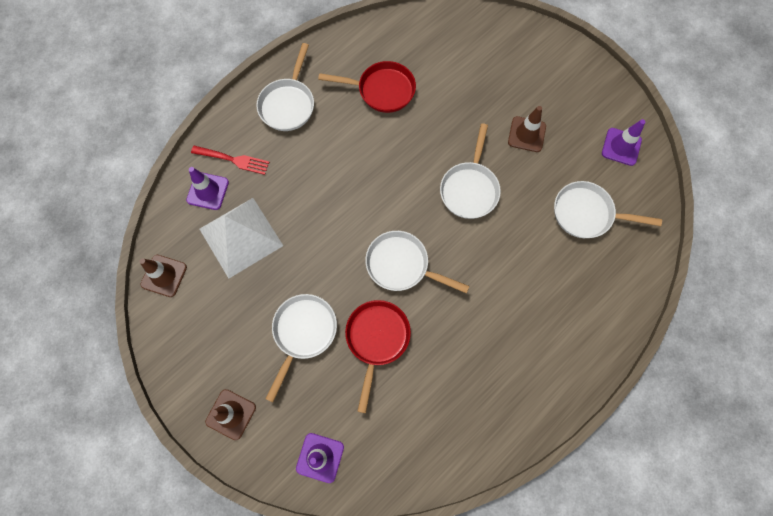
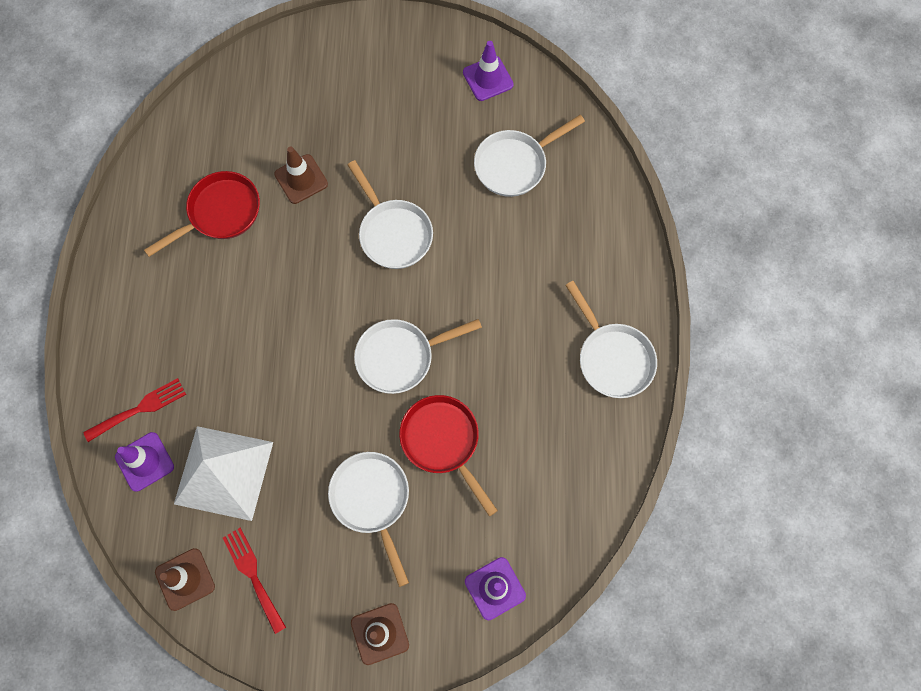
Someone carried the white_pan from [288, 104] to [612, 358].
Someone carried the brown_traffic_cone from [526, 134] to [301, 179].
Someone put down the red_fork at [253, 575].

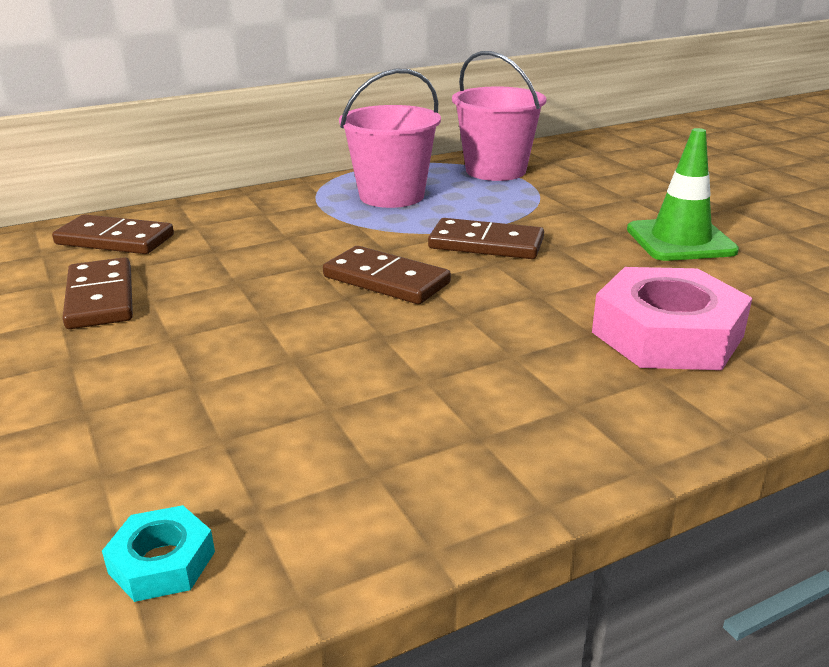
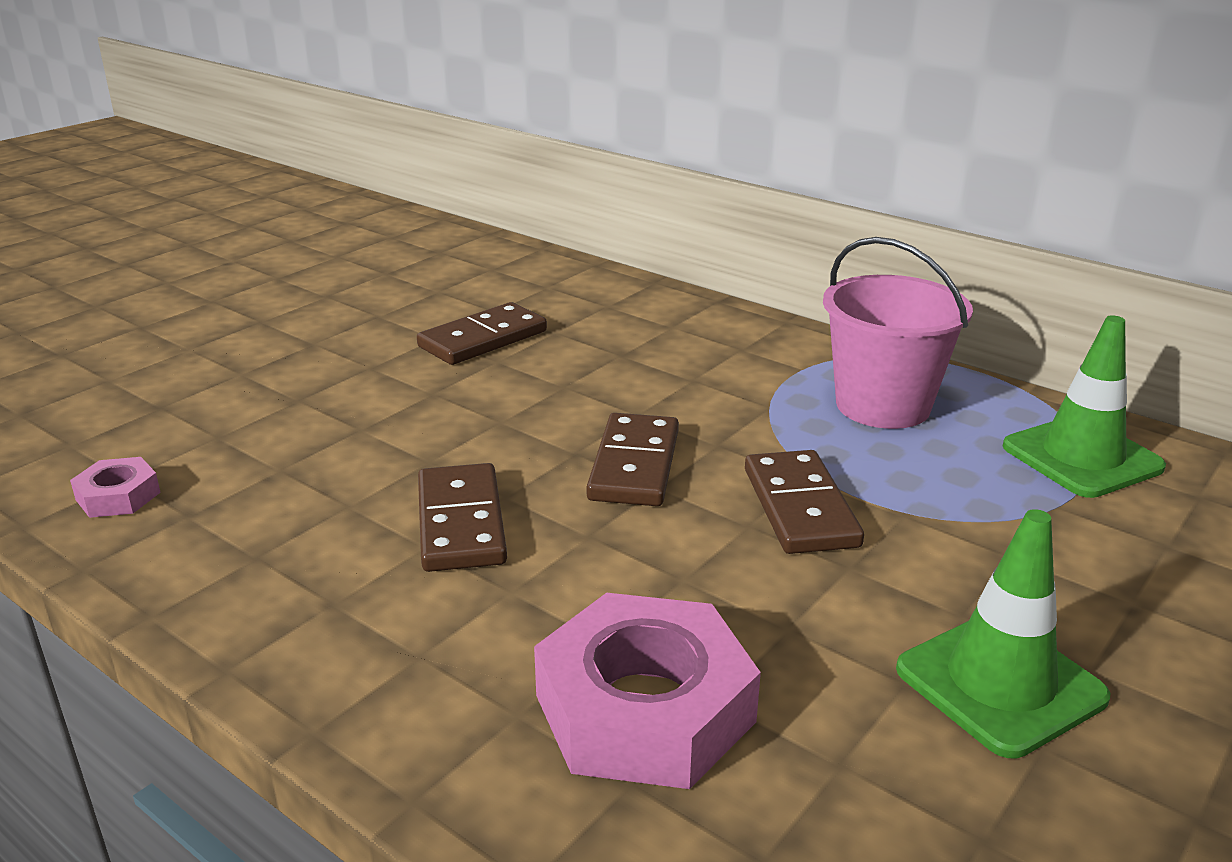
Someone swapped the pink_bucket at [495, 170] for the green_traffic_cone at [1082, 457].
Someone carried the brown_domino from [115, 240] to [461, 523].
Someone repainted the turquoise_nut at [162, 562], which became the pink_nut at [118, 496].

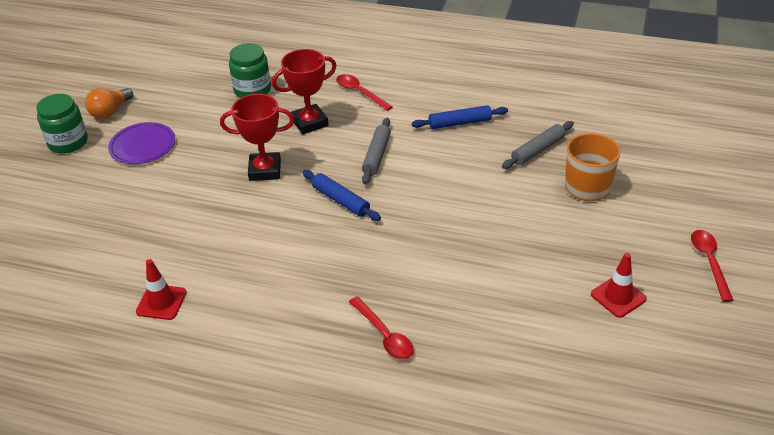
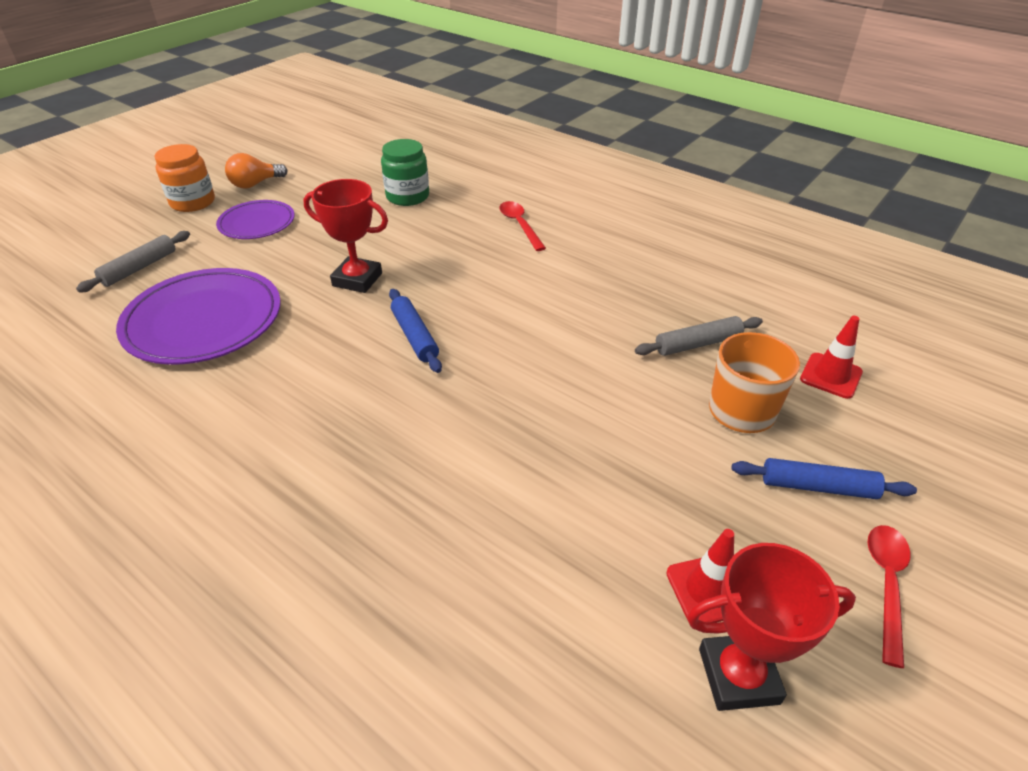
Someone carried the red_trophy from [309, 123] to [738, 676].
Someone repainted the green_jar at [68, 142], which became the orange_jar at [193, 202].
Someone carried the blue_rolling_pin from [459, 123] to [818, 486].
Someone carried the grey_rolling_pin from [376, 155] to [139, 268].
Someone carried the red_traffic_cone from [161, 302] to [830, 376].
Someone took away the red_spoon at [384, 335].
Someone put down the purple_plate at [203, 321].

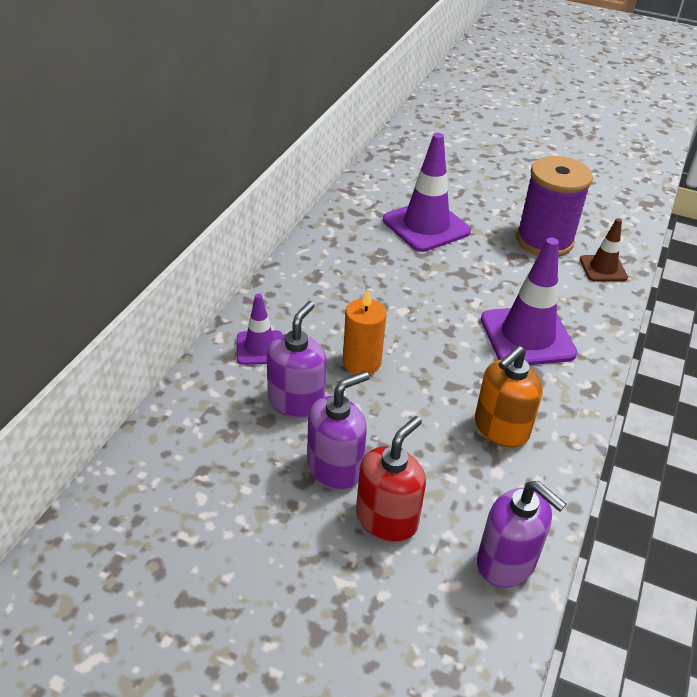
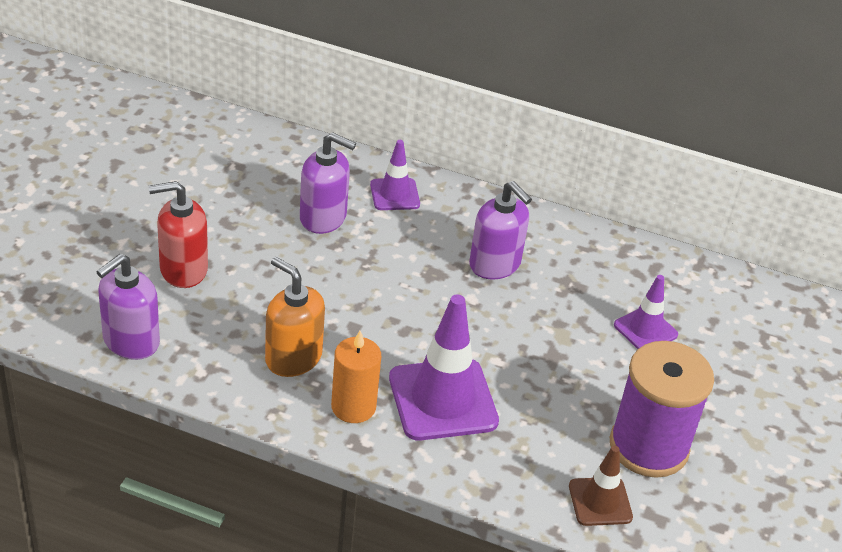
Someone scaled the purple_traffic_cone at [426, 226] by 0.56.
Someone carried the orange_candle from [361, 362] to [353, 407].
Someone carried the purple_soap_dispenser from [335, 468] to [495, 264].
Someone rotated the red_soap_dispenser at [387, 519] by 135 degrees clockwise.

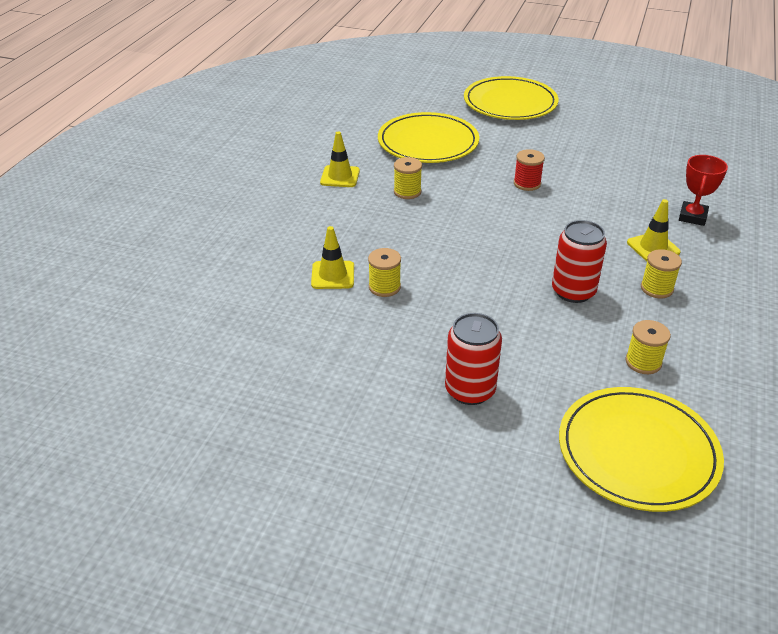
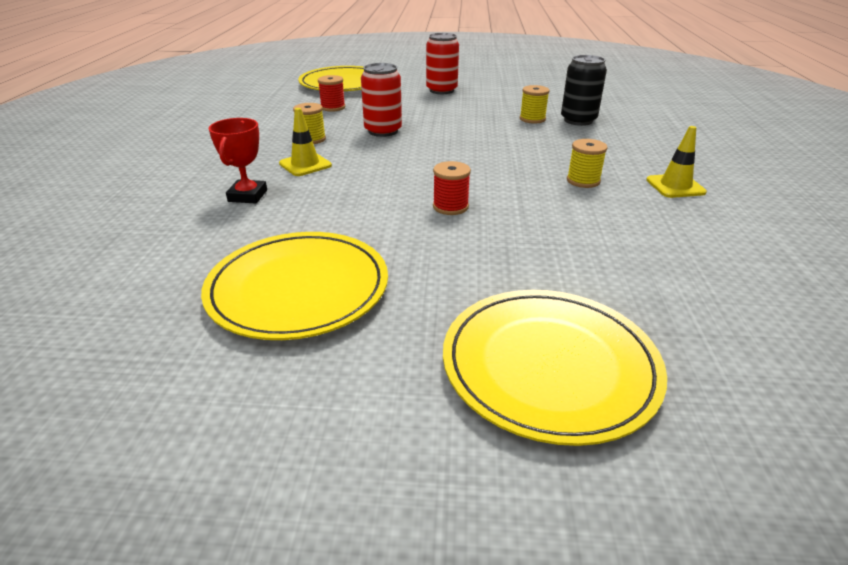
Someone carried the yellow_plate from [428, 142] to [298, 289].
Someone swapped the yellow_traffic_cone at [333, 275] for the black_can at [578, 120].
Someone repainted the yellow_spool at [643, 362], which became the red_spool at [333, 107].

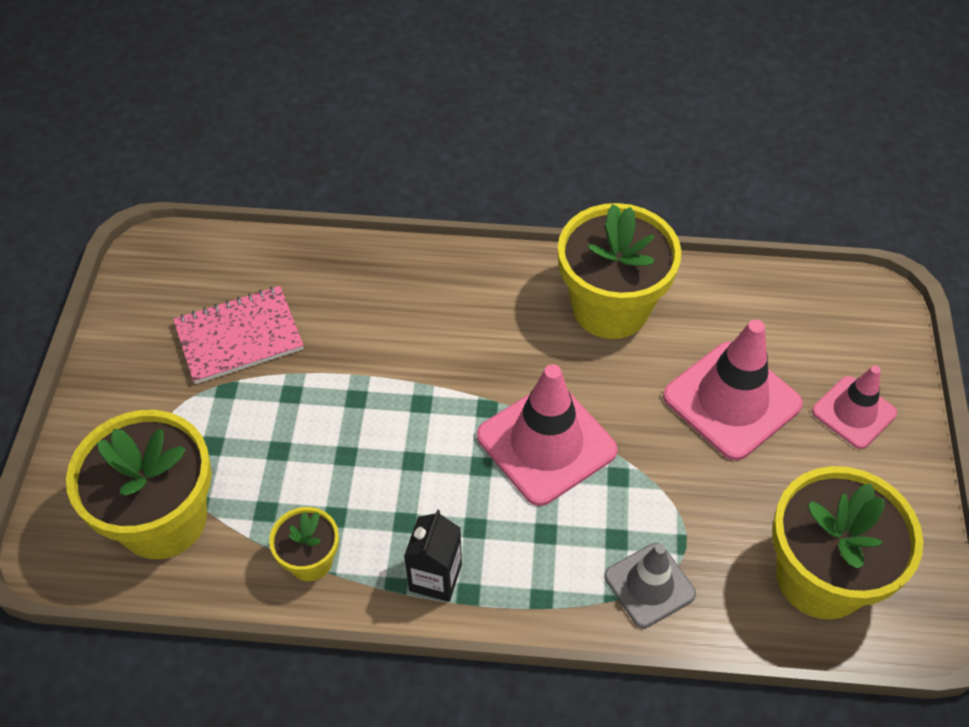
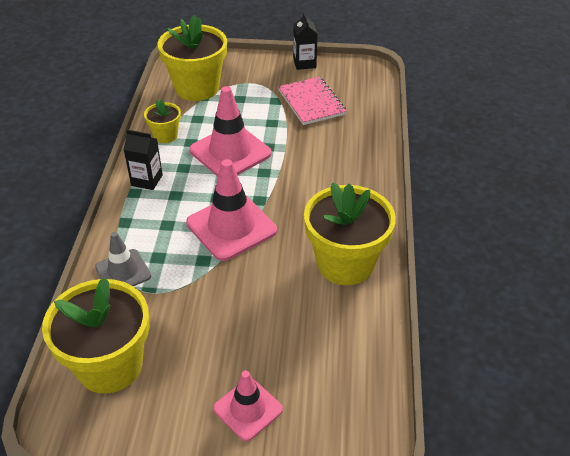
Someone carried the pink_traffic_cone from [731, 400] to [230, 152].
Someone put down the black_carton at [304, 63].

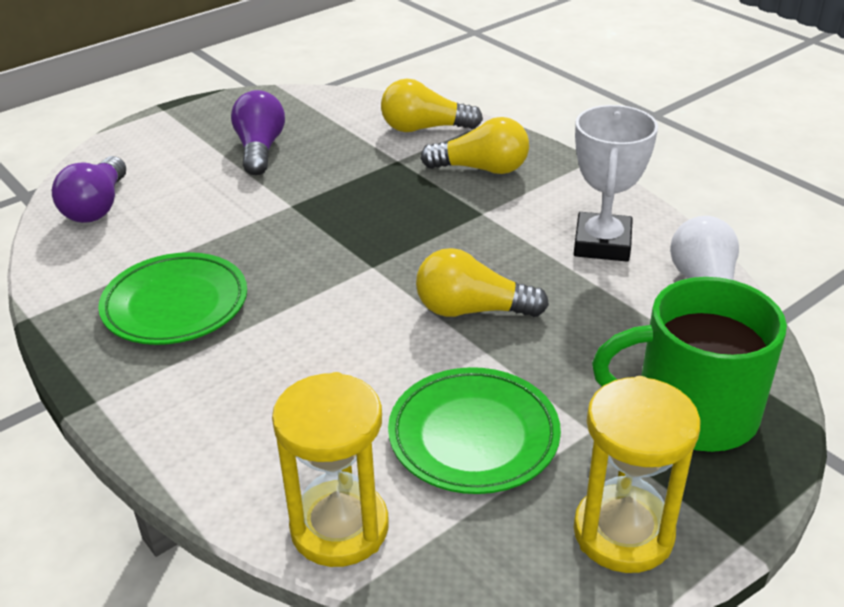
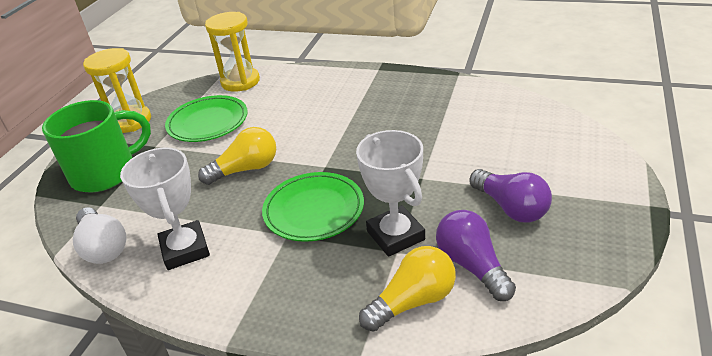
Someone took away the yellow_light_bulb at [481, 169].
Someone carried the purple_light_bulb from [97, 207] to [472, 265].
Someone carried the green_plate from [175, 305] to [314, 210].
Someone put down the white_trophy at [395, 235].

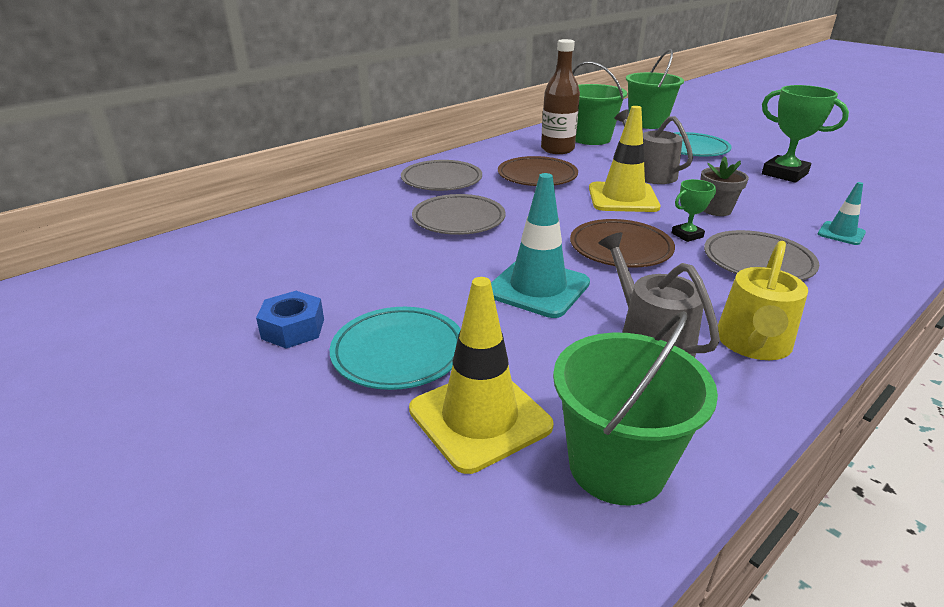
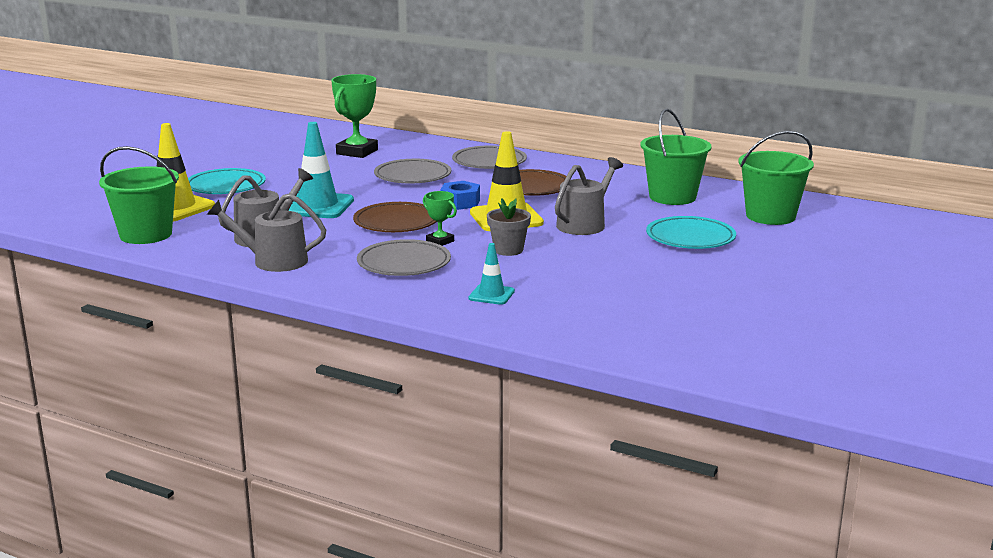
Someone took away the brown_bottle at [557, 149].
Someone carried the green_trophy from [784, 174] to [357, 152].
Someone repainted the yellow_watering_can at [753, 344], which became the grey_watering_can at [273, 261].
Someone carried the blue_nut from [293, 329] to [460, 202].

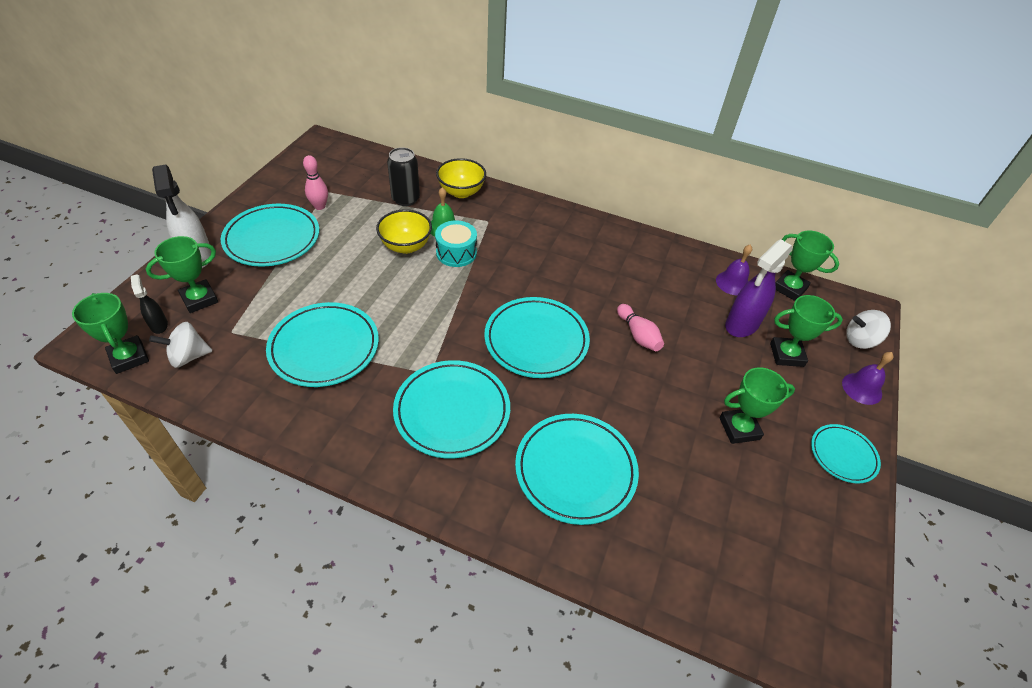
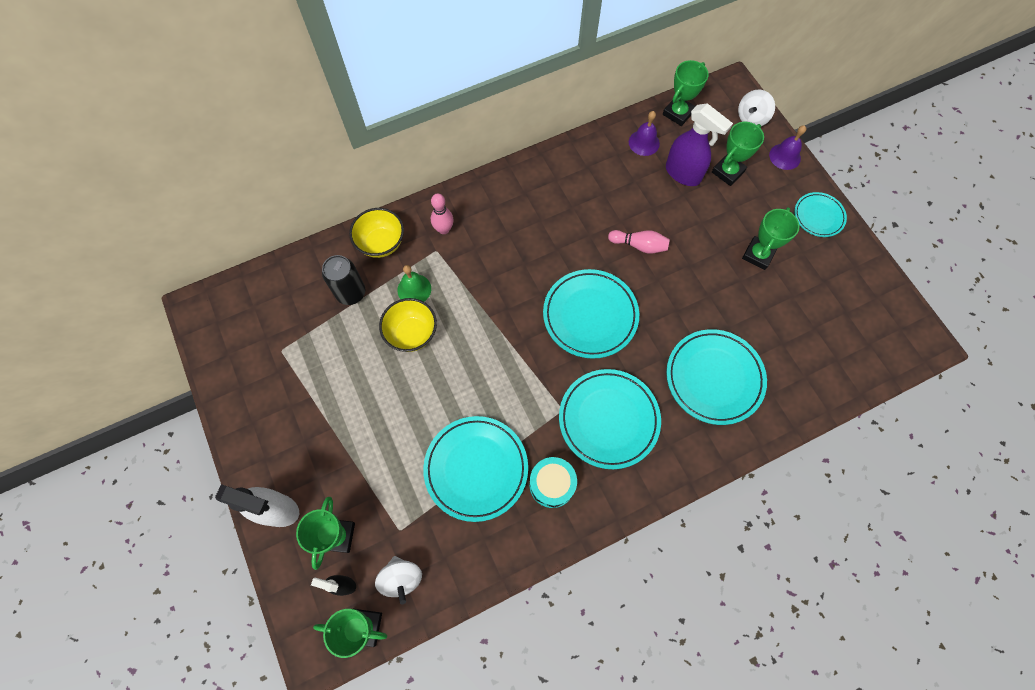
Someone carried the pink_bowling_pin from [319, 206] to [444, 229].
Someone took away the turquoise_plate at [272, 239].
Someone carried the turquoise_drum from [456, 253] to [552, 484].
Someone rotated the green_trophy at [789, 288] by 45 degrees counterclockwise.
Someone rotated the purple_spray_bottle at [741, 325] by 45 degrees counterclockwise.
Someone rotated the white_spinning_top at [188, 356] by 45 degrees counterclockwise.

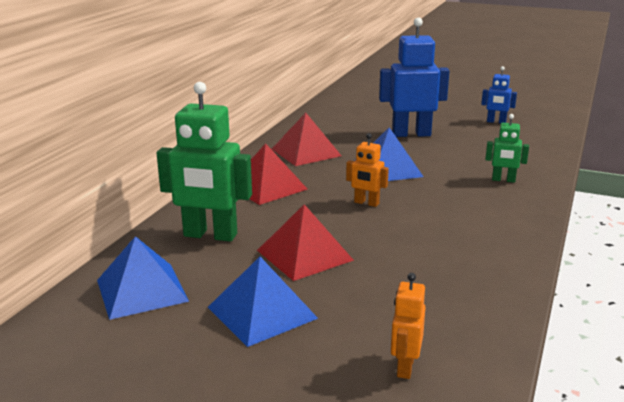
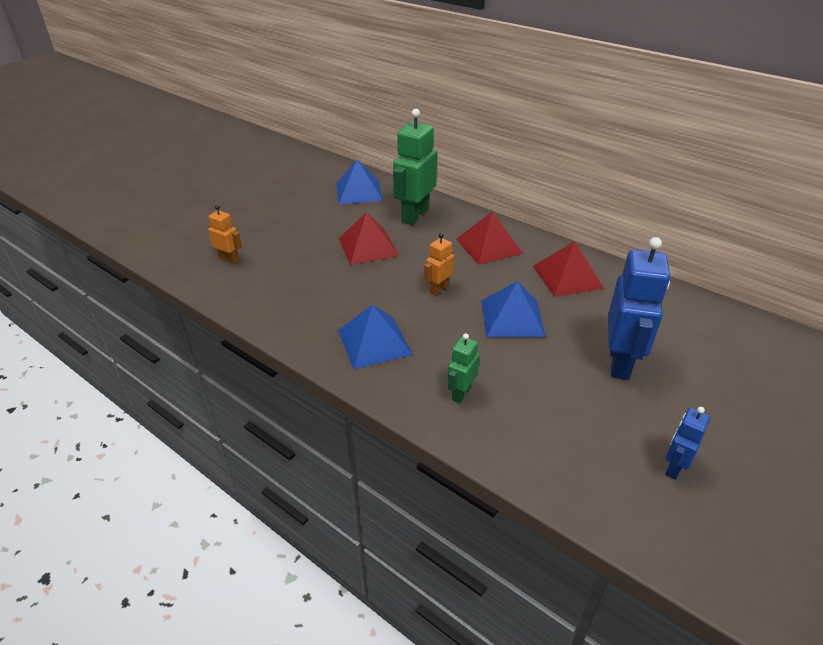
Someone carried the blue_pyramid from [262, 312] to [374, 342].

